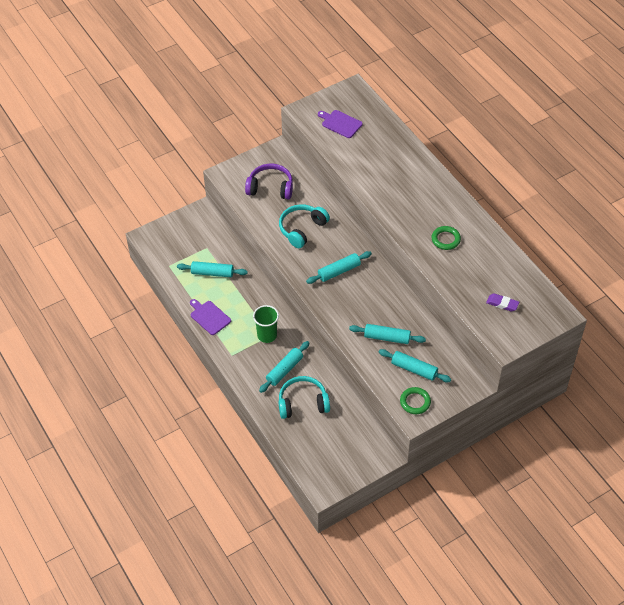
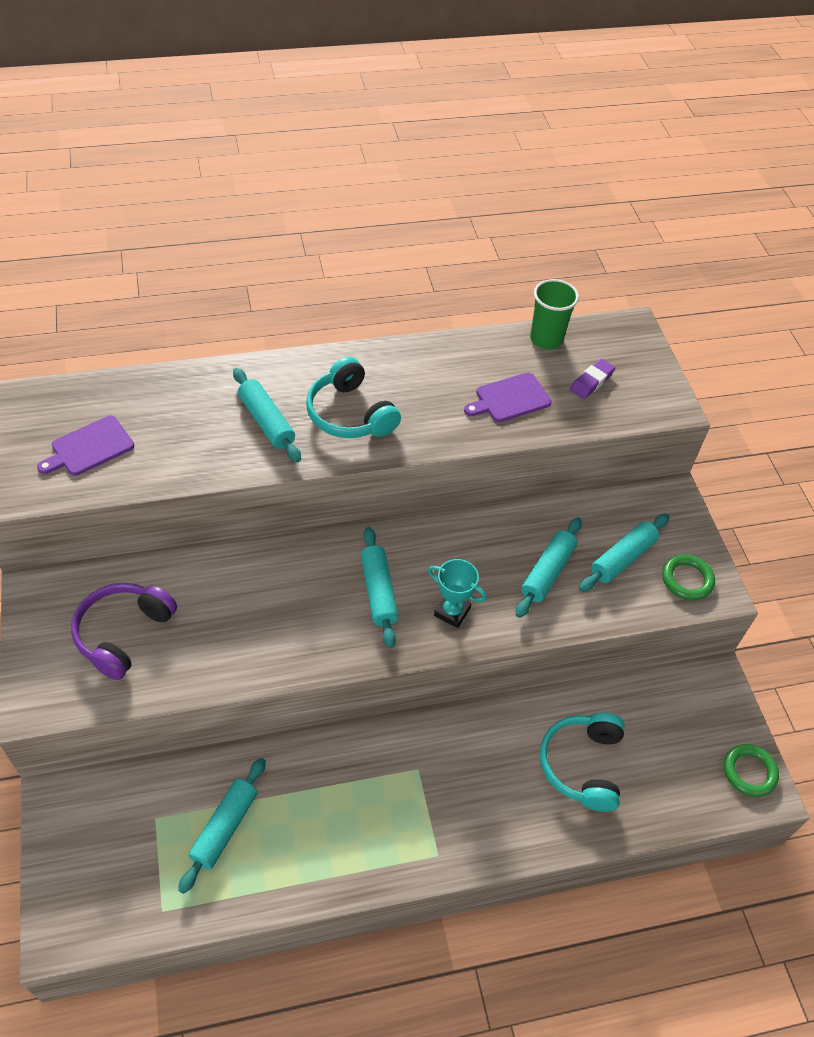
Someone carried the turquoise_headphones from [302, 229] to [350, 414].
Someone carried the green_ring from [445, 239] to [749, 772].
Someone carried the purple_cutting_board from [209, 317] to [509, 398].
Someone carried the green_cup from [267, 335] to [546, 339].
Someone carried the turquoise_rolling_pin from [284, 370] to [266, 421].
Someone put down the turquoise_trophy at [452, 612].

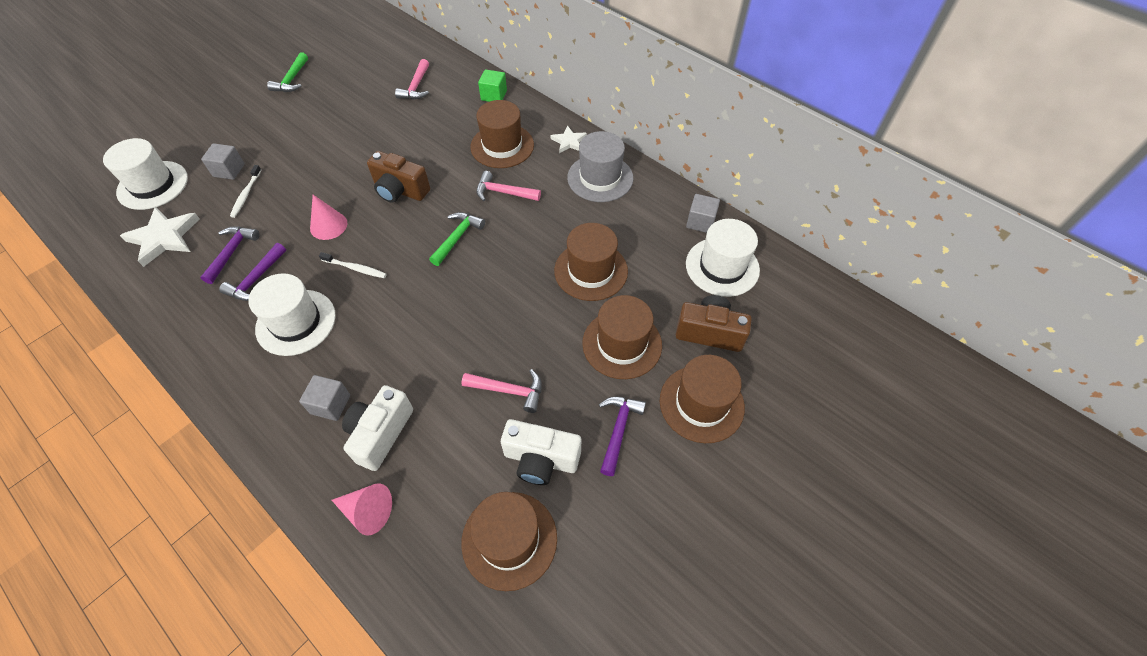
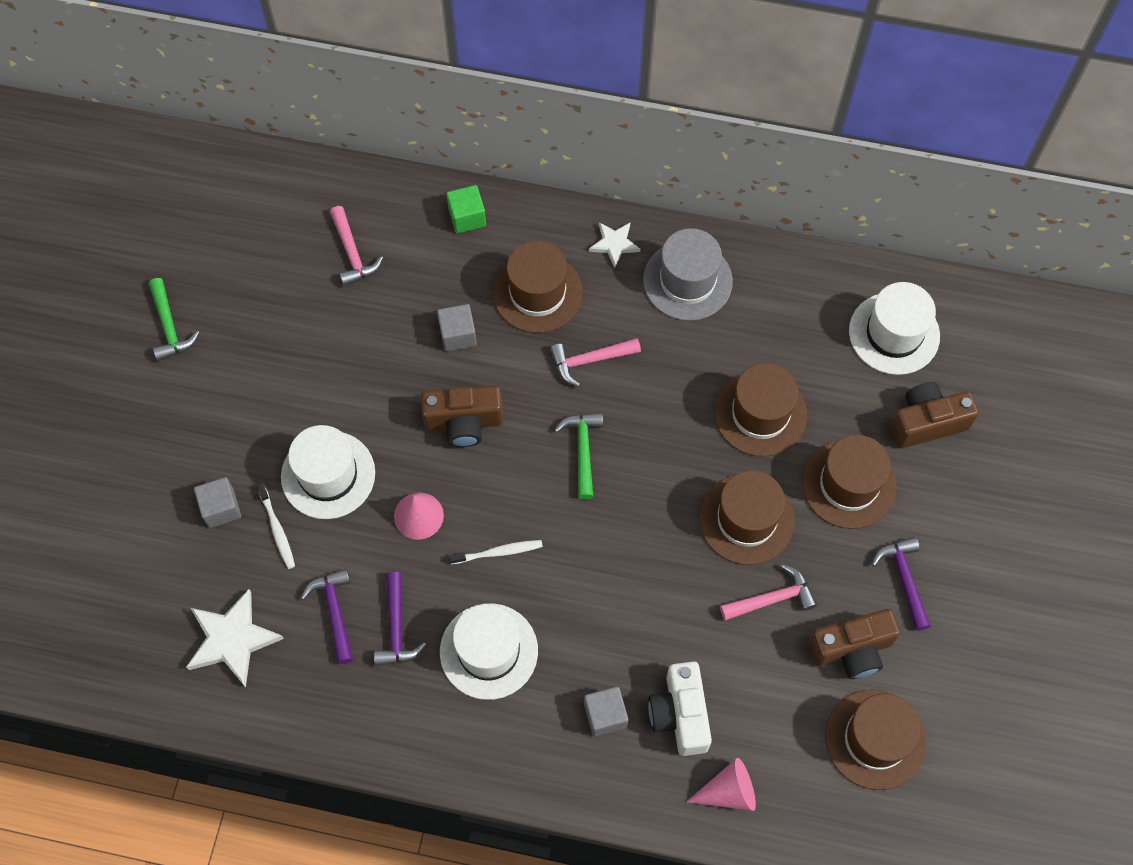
Someone carried the white_hat from [153, 185] to [328, 475].
Someone carried the grey_cube from [700, 222] to [458, 335].
Someone carried the brown_hat from [701, 403] to [746, 519].
Someone repainted the white_camera at [541, 459], which became the brown_camera at [851, 650].

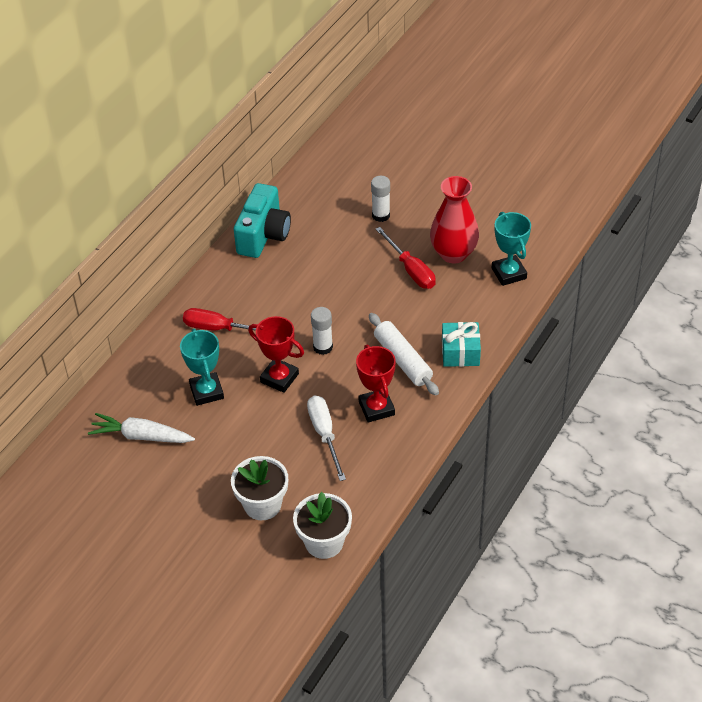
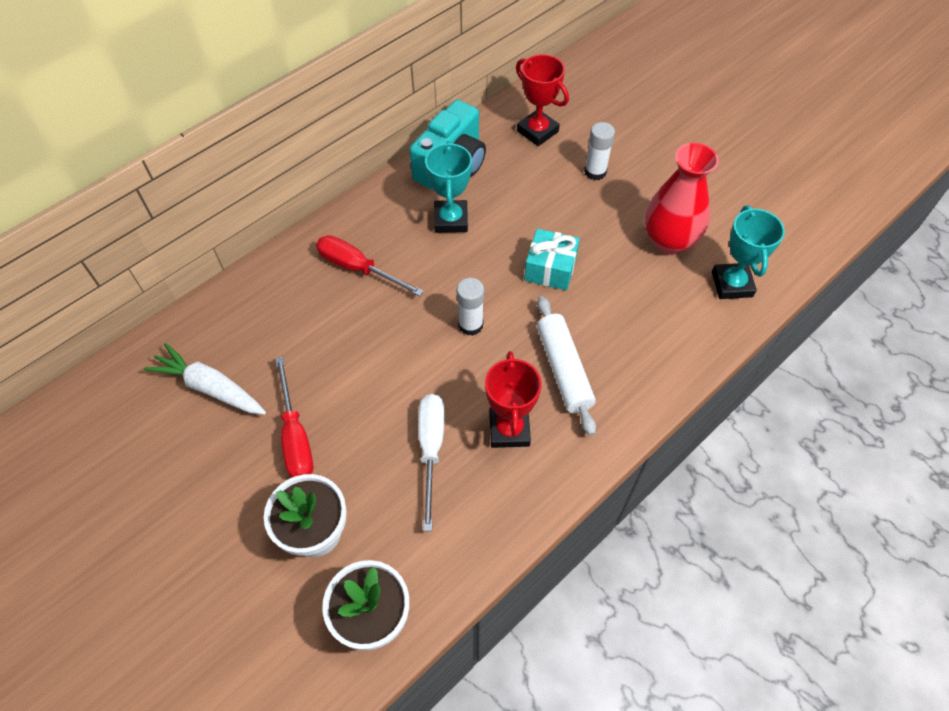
Someone carried the red_screwdriver from [411, 270] to [295, 436].
Someone carried the red_trophy from [279, 378] to [537, 131].
Someone carried the turquoise_gift from [460, 352] to [550, 269].
Someone carried the turquoise_trophy from [206, 392] to [451, 220].

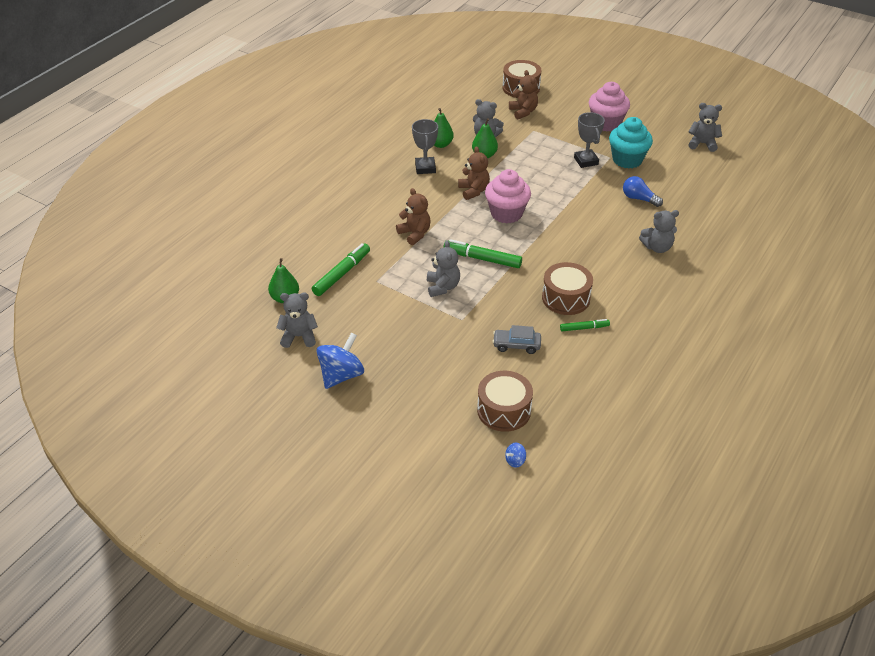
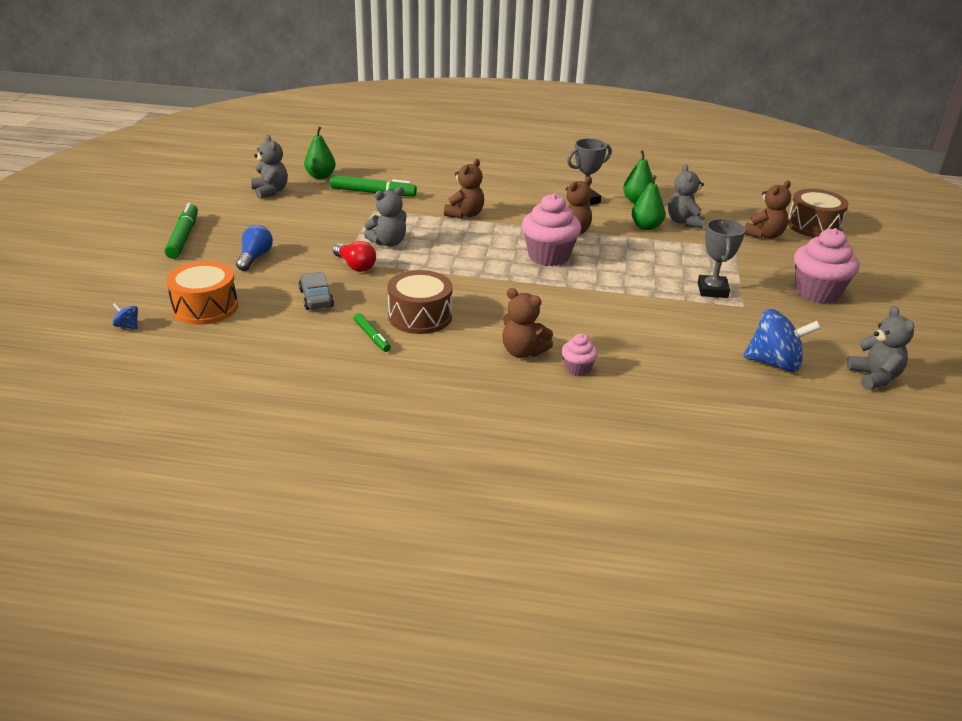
Someone rotated the grey_trophy at [586, 161] by 45 degrees counterclockwise.
Someone took away the turquoise_cupcake at [627, 160].
Someone carried the blue_light_bulb from [639, 199] to [255, 257].
Someone swapped the grey_teddy_bear at [657, 247] for the pink_cupcake at [577, 369].
Someone carried the green_marker from [482, 259] to [183, 237].
Someone carried the blue_spinning_top from [341, 375] to [774, 363].
Someone repainted the brown_drum at [504, 410], which became the orange_drum at [205, 307].
Someone put down the red_light_bulb at [355, 266].
Someone put down the brown_teddy_bear at [523, 352].

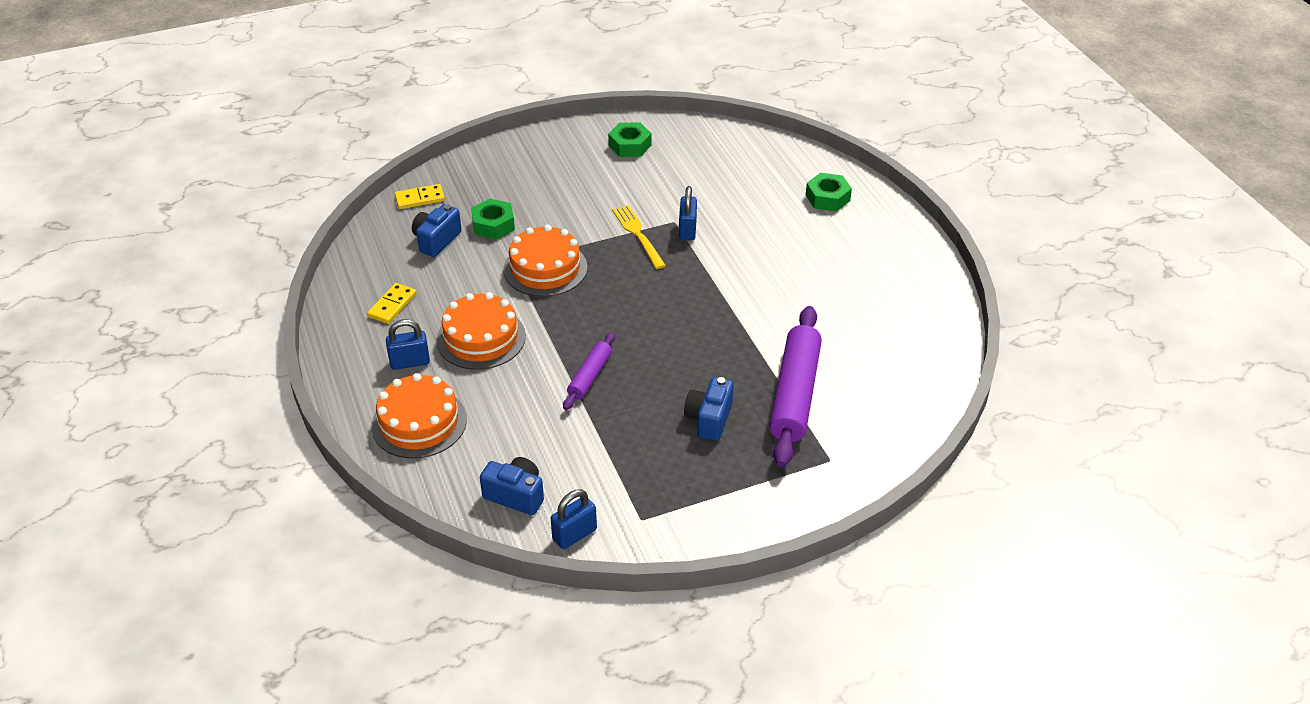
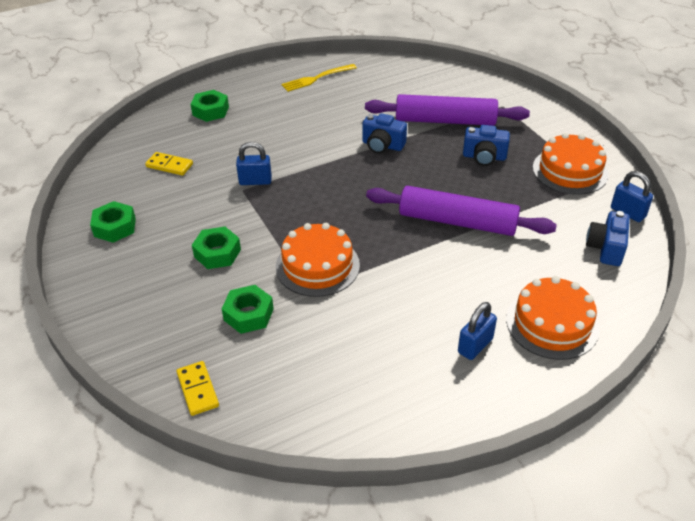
Someone carried the blue_camera from [436, 240] to [382, 145].
Someone carried the yellow_fork from [637, 234] to [316, 78].
Someone carried the yellow_domino from [392, 305] to [169, 165].
Someone carried the orange_cake from [481, 338] to [570, 171].
Someone rotated the blue_padlock at [410, 362] by 60 degrees clockwise.
Someone scaled the purple_rolling_pin at [590, 376] by 1.90.
Someone put down the green_nut at [217, 253].

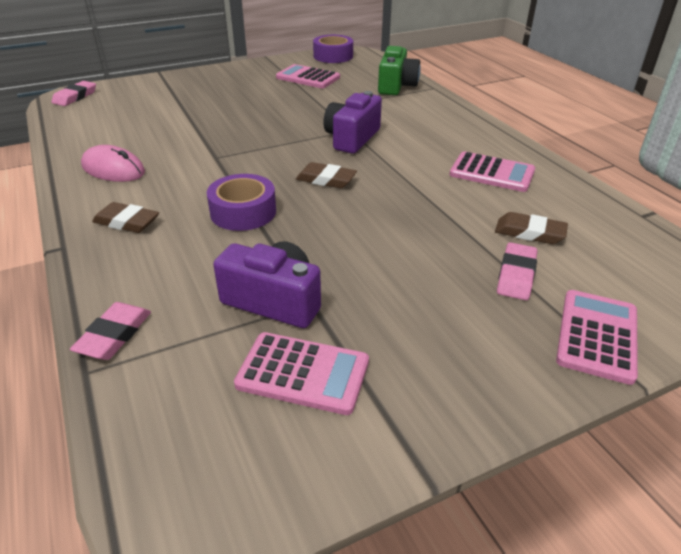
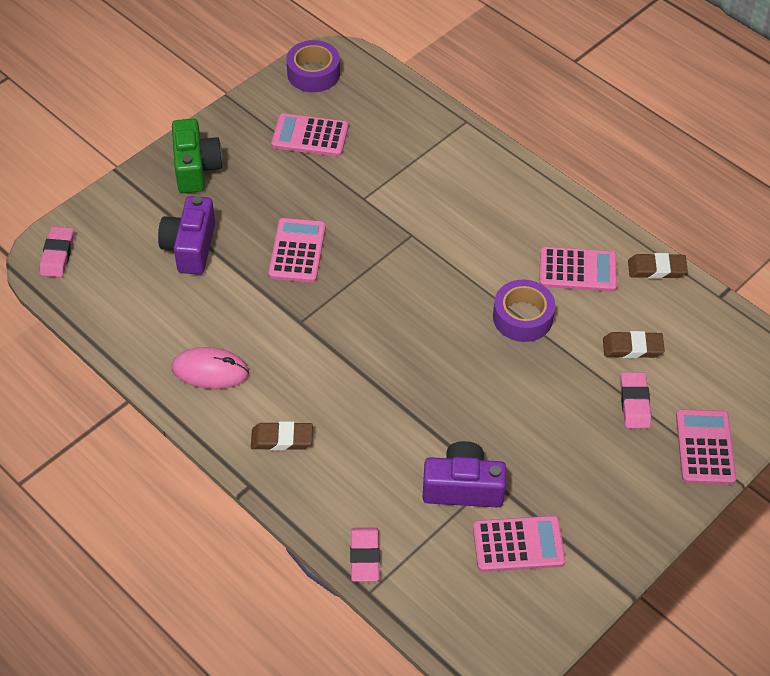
Someone carried the green_camera from [396, 86] to [196, 168].
Someone carried the purple_camera from [352, 138] to [190, 247].
Someone carried the brown_eraser from [326, 179] to [656, 269].
Someone carried the purple_tape from [243, 212] to [522, 317].
Someone put down the pink_calculator at [297, 251].

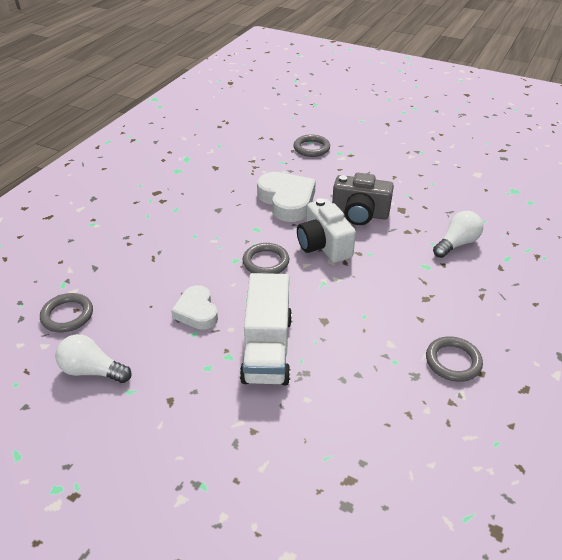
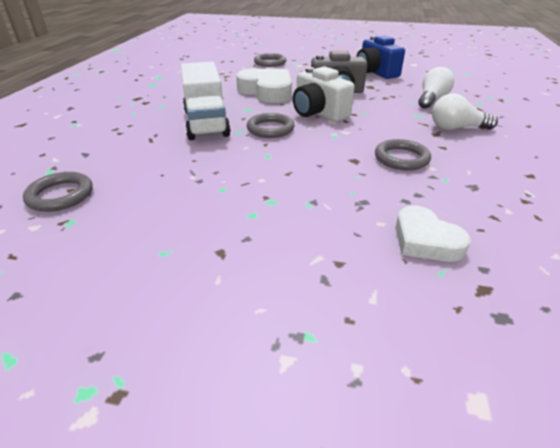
Someone carried the white_truck from [267, 349] to [206, 123].
Someone carried the white_heart from [197, 311] to [425, 240].
Someone carried the white_light_bulb from [92, 370] to [456, 128].
Someone carried the grey_ring from [453, 361] to [401, 158].
Someone put down the blue_camera at [375, 72].

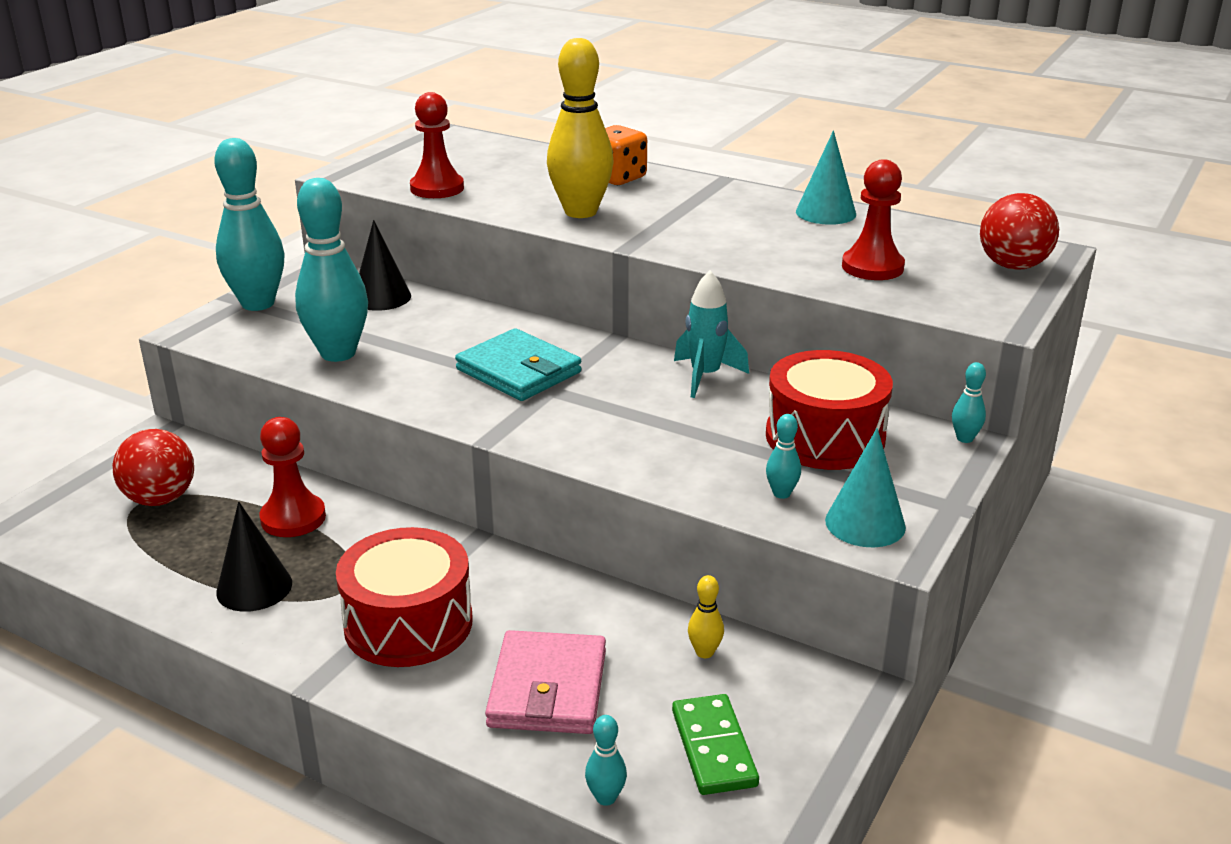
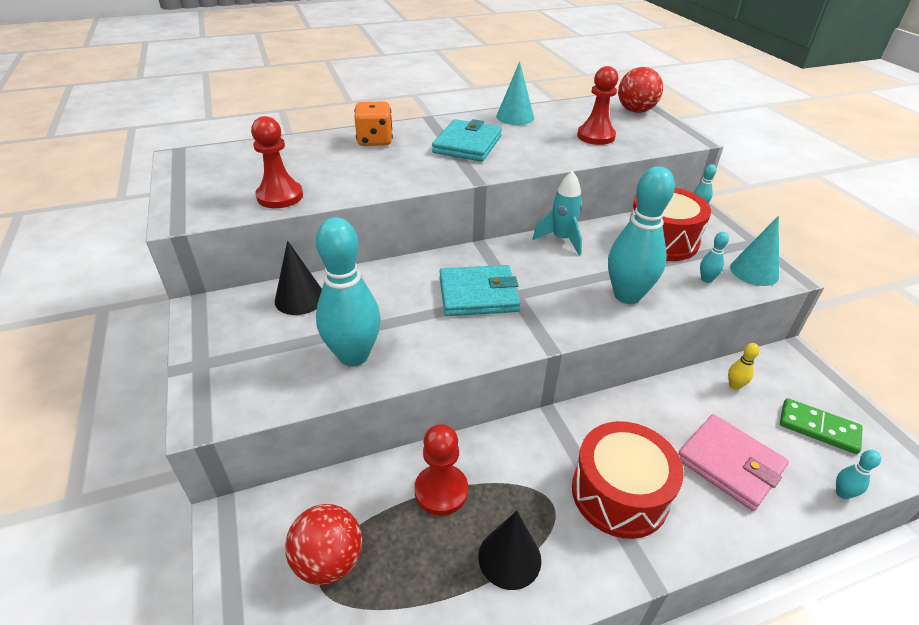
Someone took away the yellow_bowling_pin at [580, 212].
Someone carried the turquoise_bowling_pin from [258, 303] to [627, 295].
Someone put down the turquoise_wallet at [467, 144].

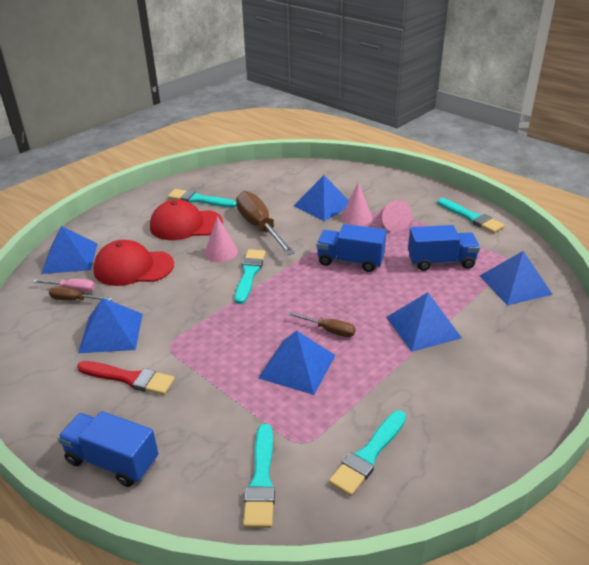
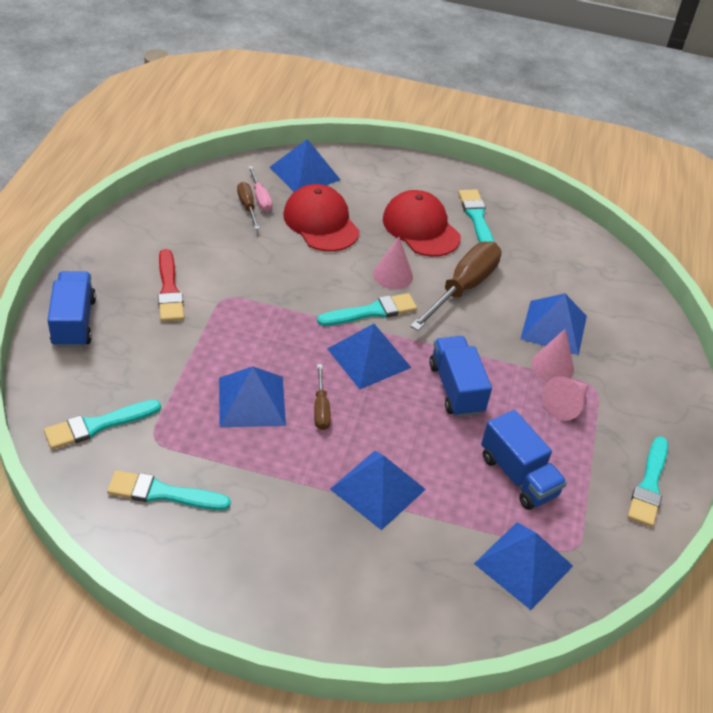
Someone carried the blue_pyramid from [111, 332] to [369, 358].

